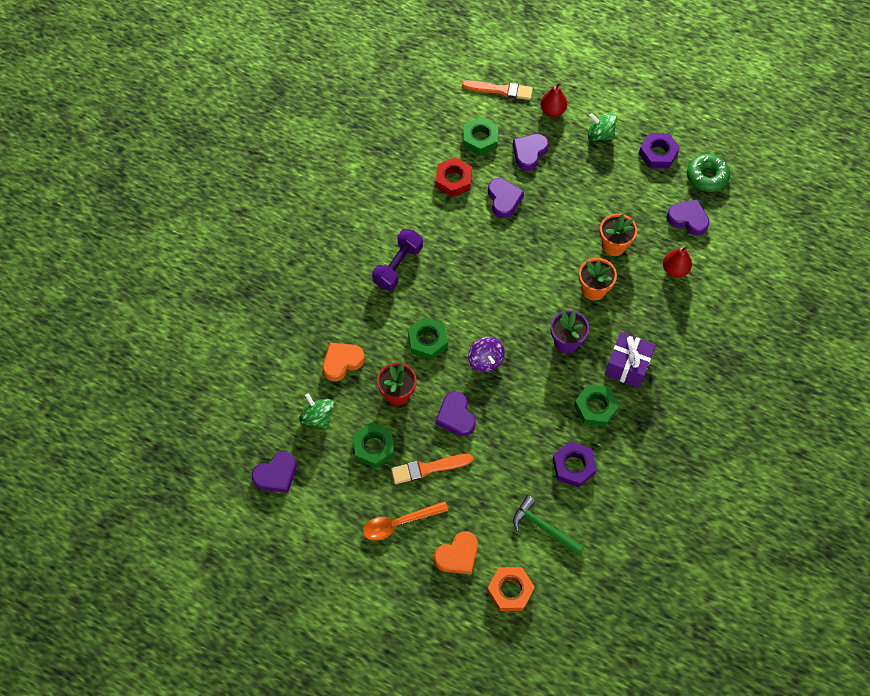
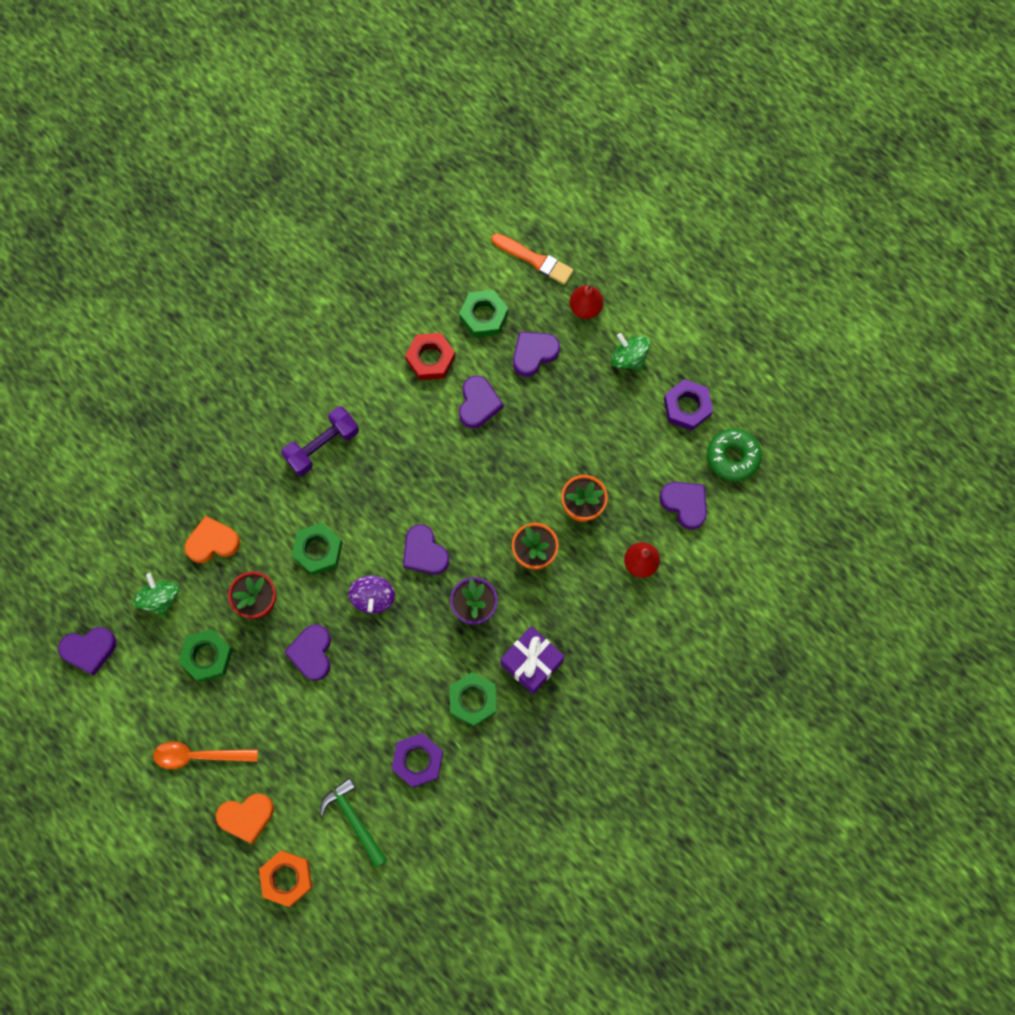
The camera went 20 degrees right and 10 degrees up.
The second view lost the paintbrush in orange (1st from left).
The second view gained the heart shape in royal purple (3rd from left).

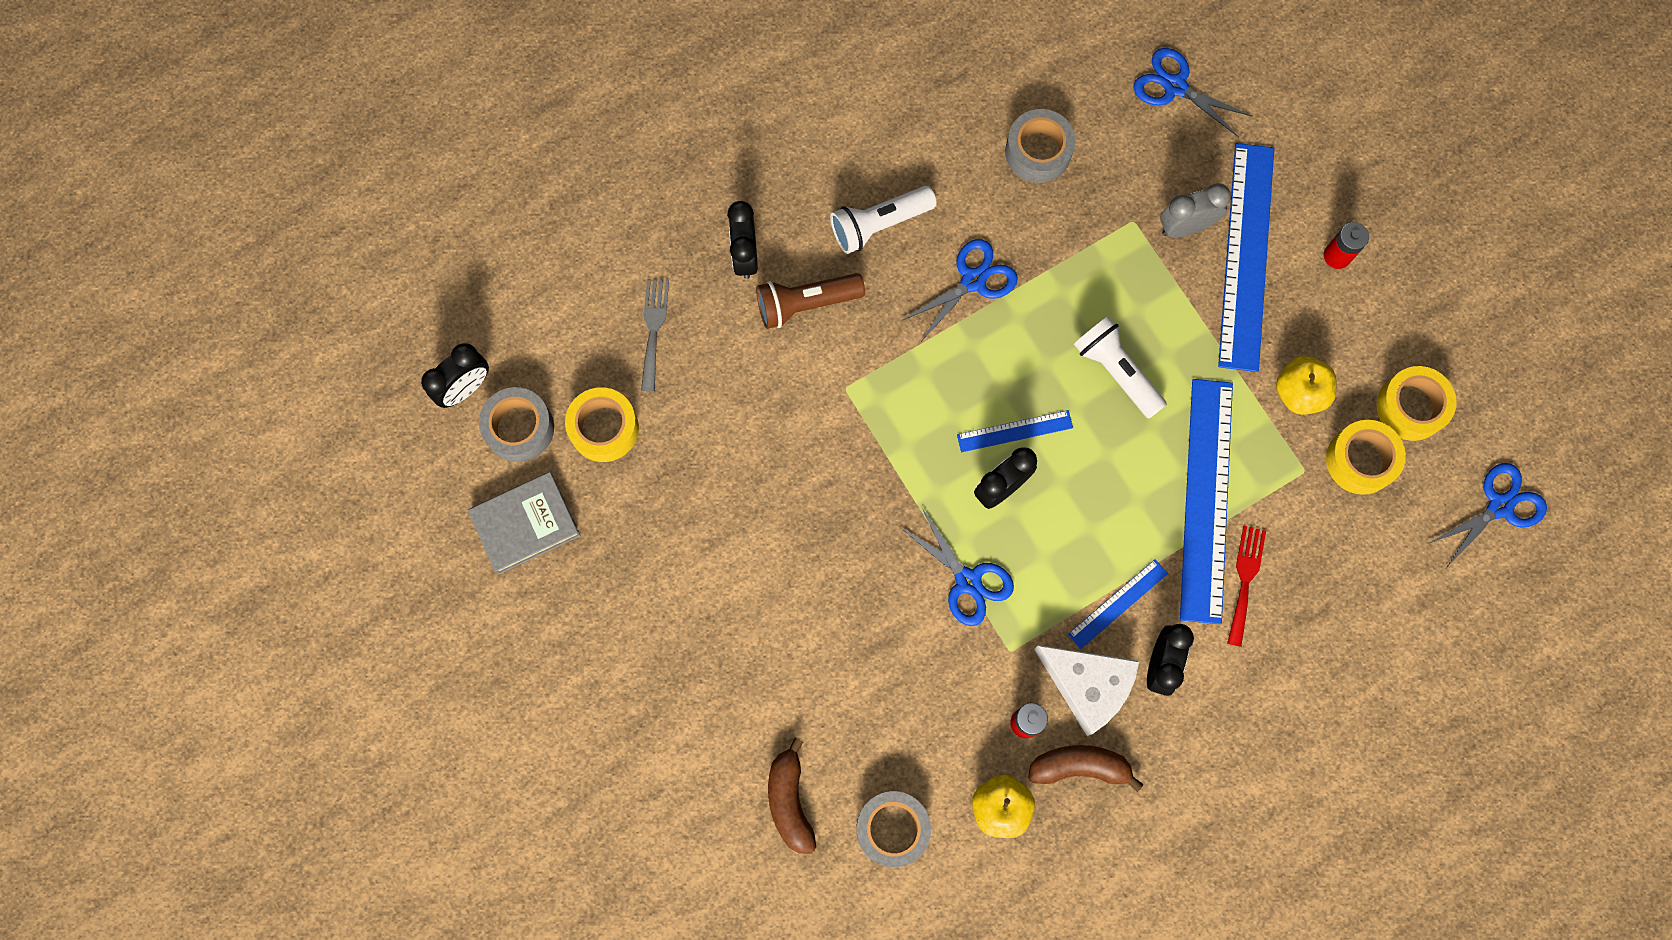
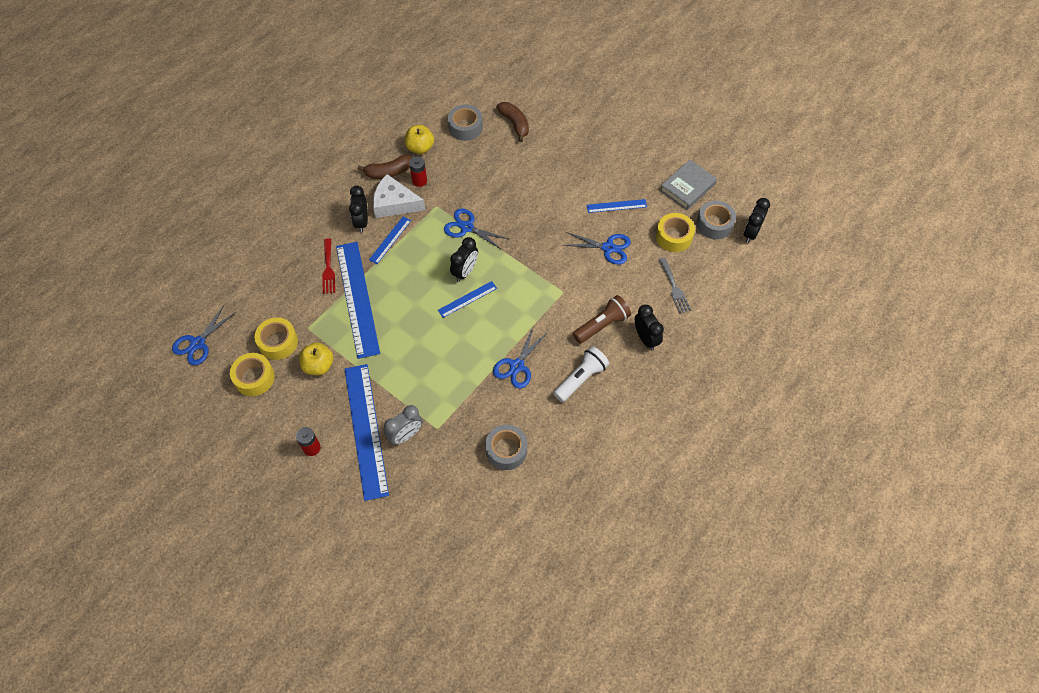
The camera went 160 degrees right and 15 degrees down.
The second view lost the torch in white (2nd from left).
The second view gained the ruler in blue (5th from left).
The pair of scissors in blue (3rd from left in the first image) ended up elsewhere.

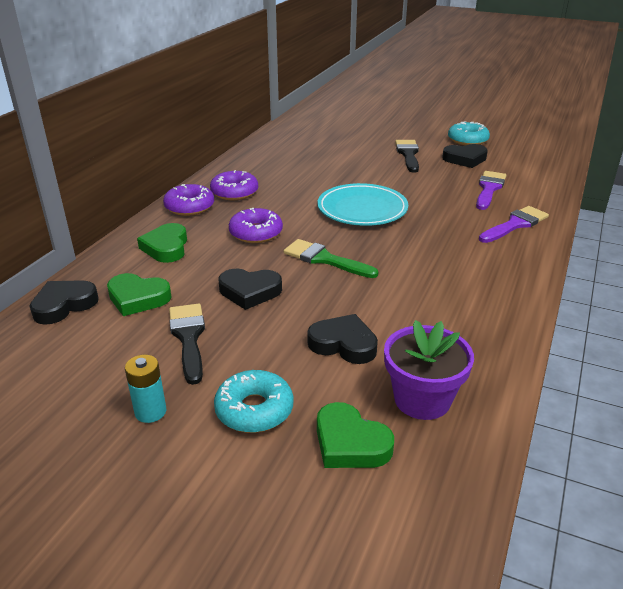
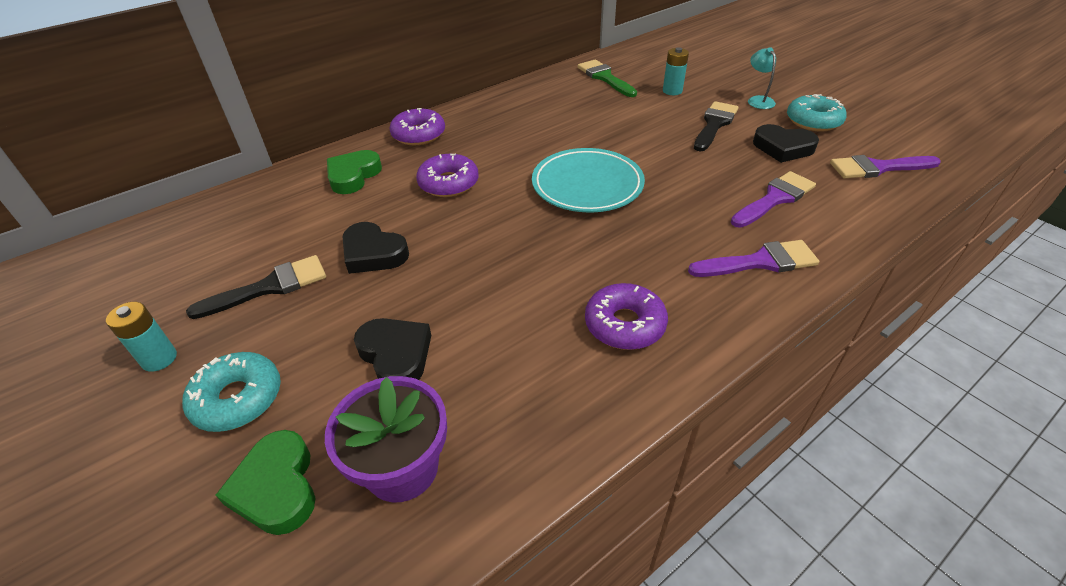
The camera went 30 degrees right and 10 degrees up.
The second view lost the heart shape in jet-black (1st from left).
The second view lost the heart shape in green (1st from left).
The second view gained the AA battery in teal (2nd from left).
The second view gained the desk lamp in teal.
The second view gained the paintbrush in royal purple (3rd from left).
The glazed donut in royal purple (2nd from left in the first image) ended up elsewhere.
The paintbrush in green ended up elsewhere.
The paintbrush in jet-black (1st from left) ended up facing another way, 45 degrees clockwise from before.

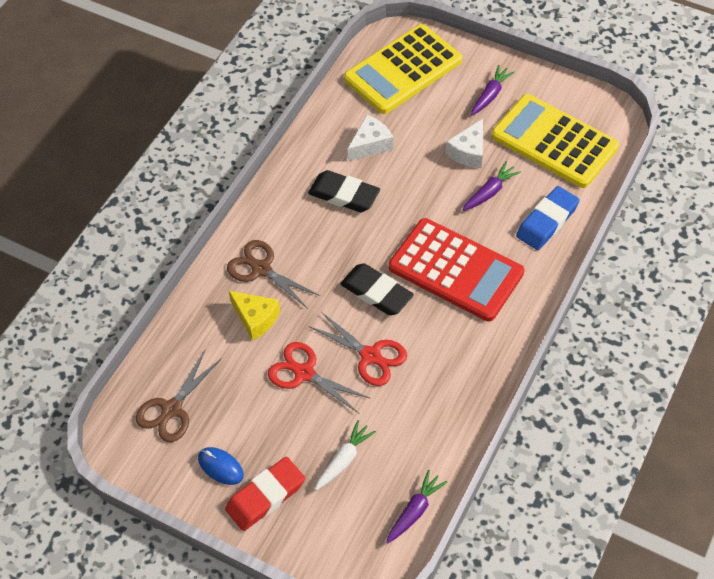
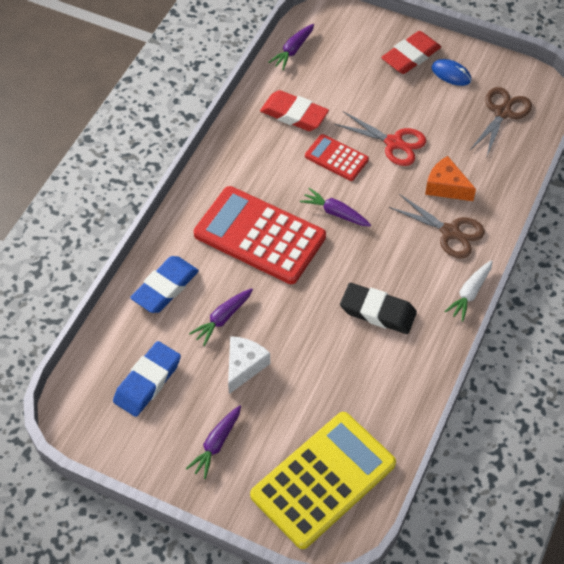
The camera went 175 degrees right and 0 degrees up.
The second view lost the piece of cheese in white (1st from left).
The second view gained the eraser in scarlet (1st from left).
The toy carrot in white ended up elsewhere.
Where the pair of scissors in scarlet (2nd from left) stood, the adding machine in scarlet (2nd from left) came to stand.
Where the eraser in jet-black (2nd from left) stood, the toy carrot in royal purple (4th from left) came to stand.
Where the adding machine in yellow (2nd from left) stood, the eraser in blue (1st from left) came to stand.
What was the piece of cheese in yellow turned into the piece of cheese in orange.

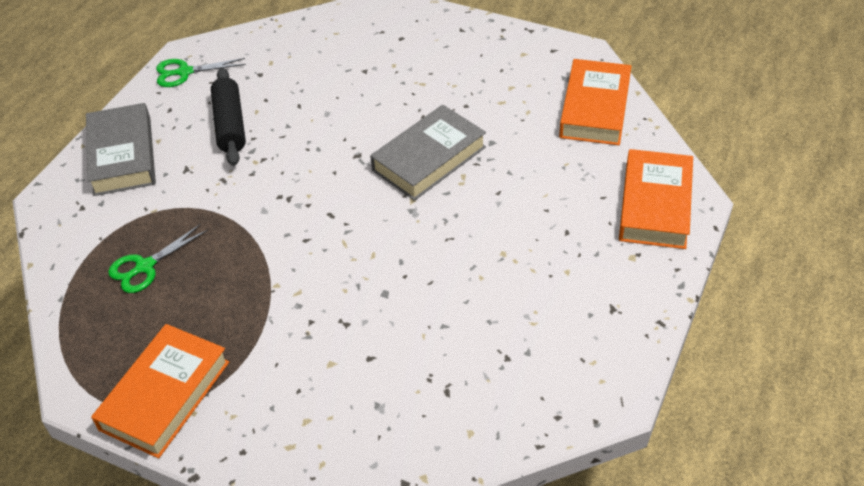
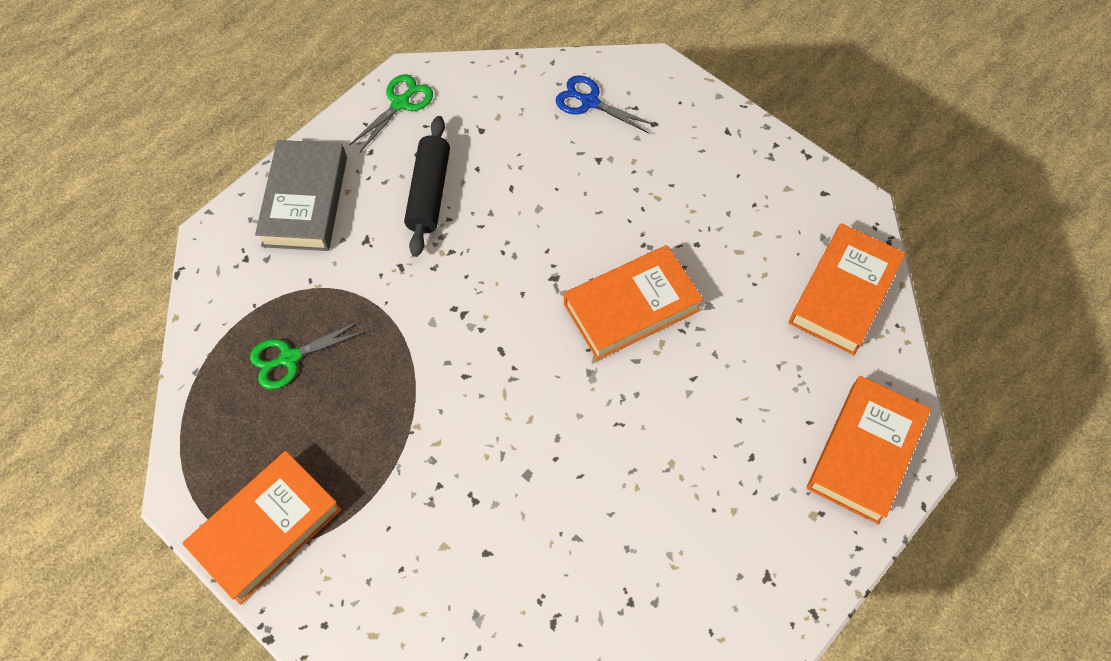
The camera went 15 degrees right and 15 degrees up.
The second view gained the pair of scissors in blue.
What was the hardcover in grey (2nd from left) turned into the hardcover in orange (2nd from left).
The pair of scissors in green (2nd from left) ended up facing another way, 120 degrees clockwise from before.

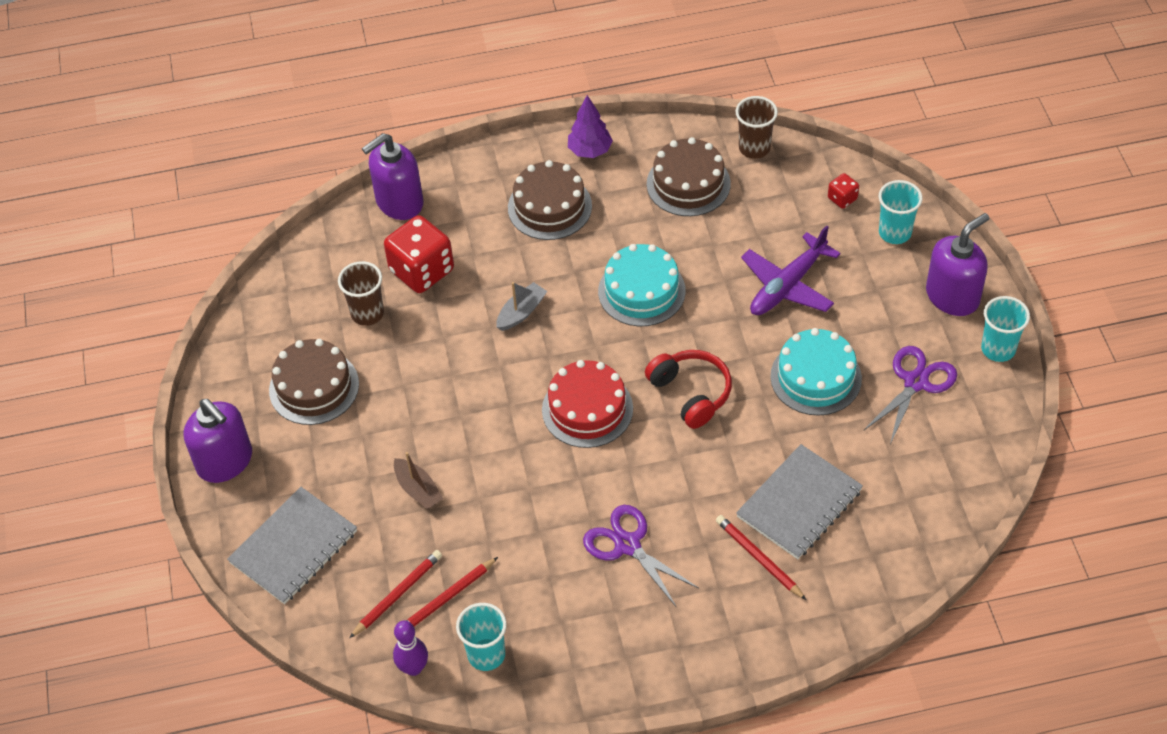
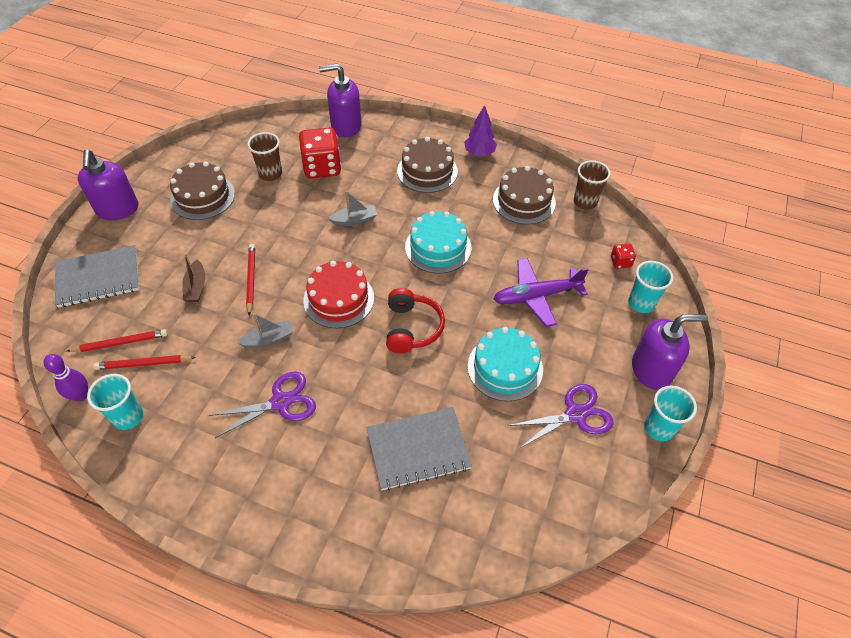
The camera went 30 degrees right and 0 degrees up.
The second view gained the sailboat in grey (1st from left).
The pencil in scarlet (3rd from left) ended up elsewhere.
The pair of scissors in royal purple (1st from left) ended up facing another way, 75 degrees clockwise from before.

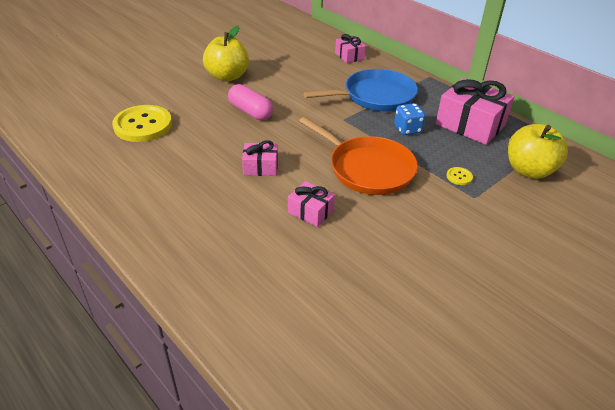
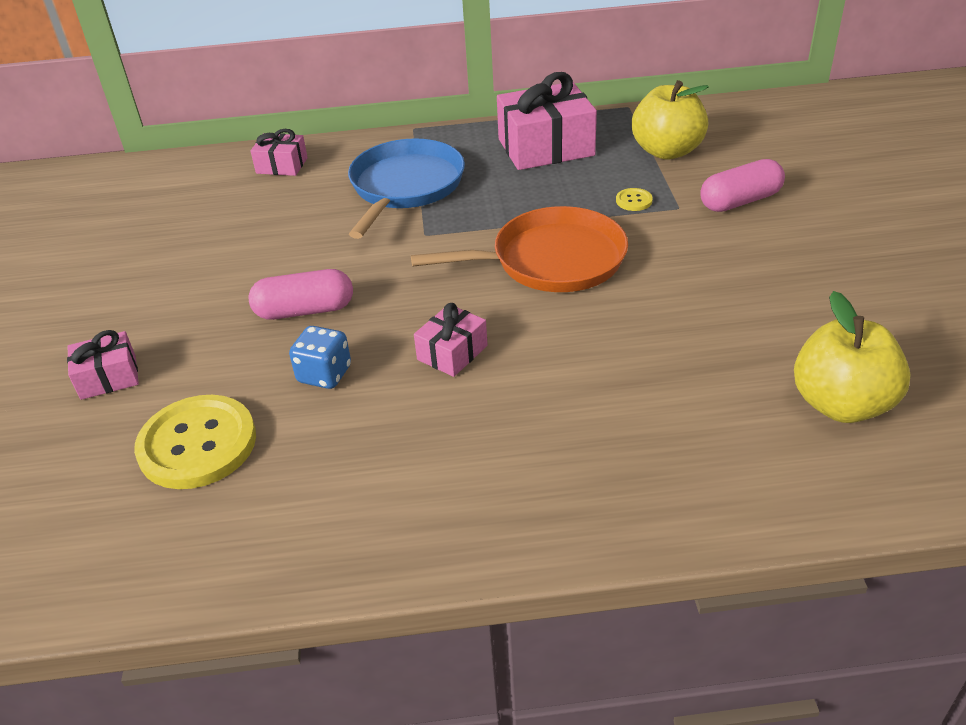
The camera went 50 degrees left and 0 degrees up.
The second view gained the capsule in rose-pink (2nd from left).
The apple in yellow (1st from left in the first image) ended up elsewhere.
The wrapped gift in rose-pink (2nd from left in the first image) ended up elsewhere.
The dice in blue ended up elsewhere.

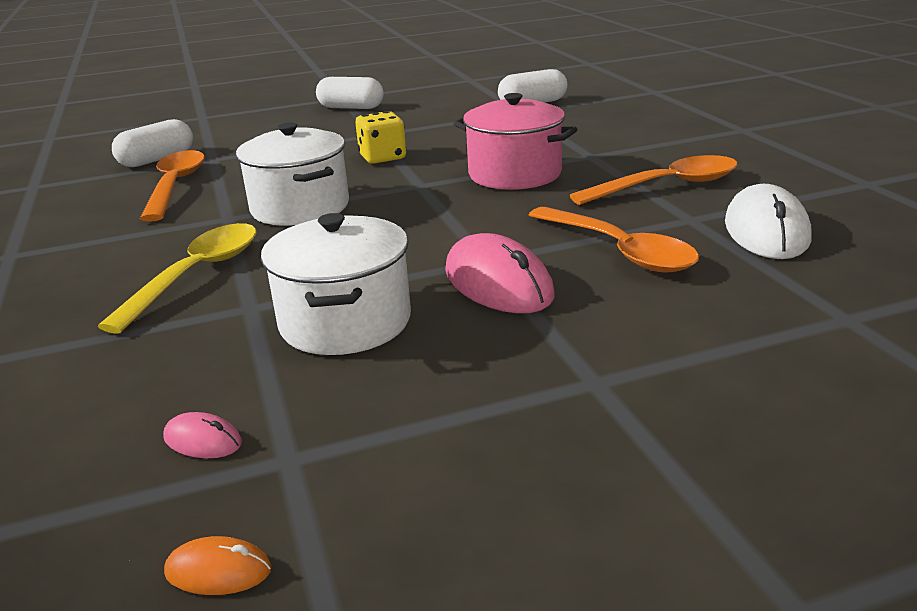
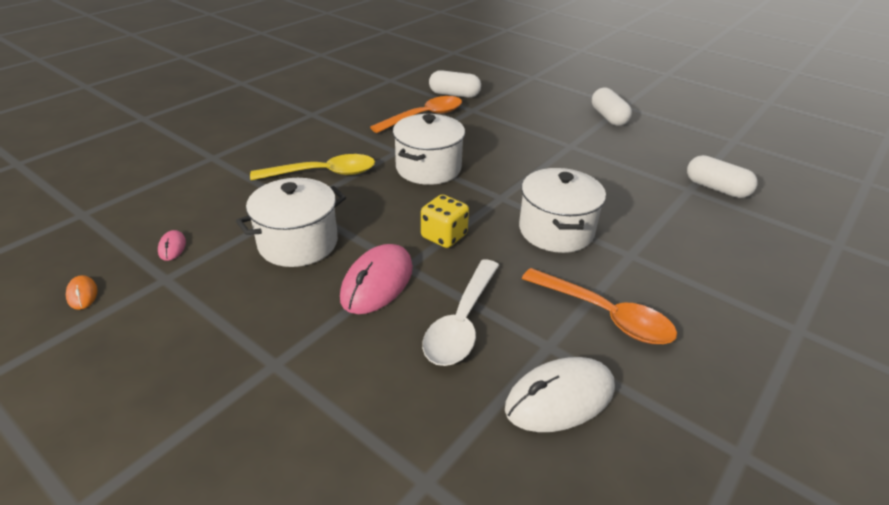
The camera went 55 degrees right and 10 degrees up.
The dice in yellow ended up elsewhere.
What was the pot in rose-pink turned into the pot in white (3rd from left).
What was the tablespoon in orange (2nd from left) turned into the tablespoon in white.

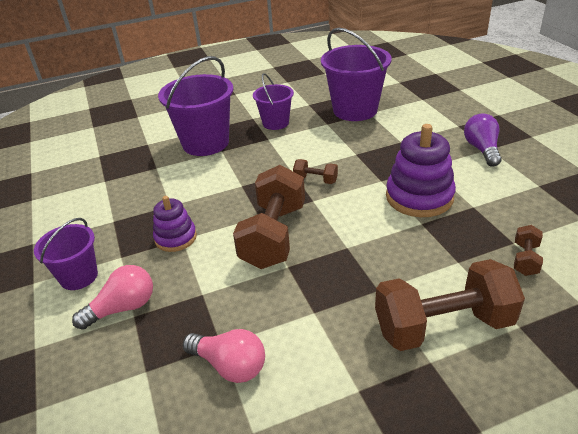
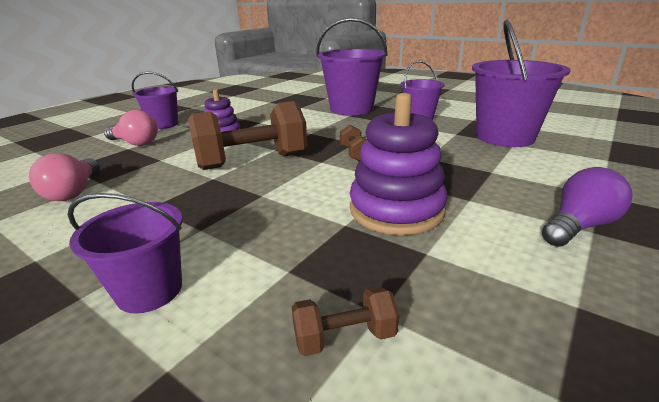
The camera went 55 degrees right and 10 degrees down.
Where the hand weight in brown (3rd from left) stood, the pail in royal purple (1st from left) came to stand.

